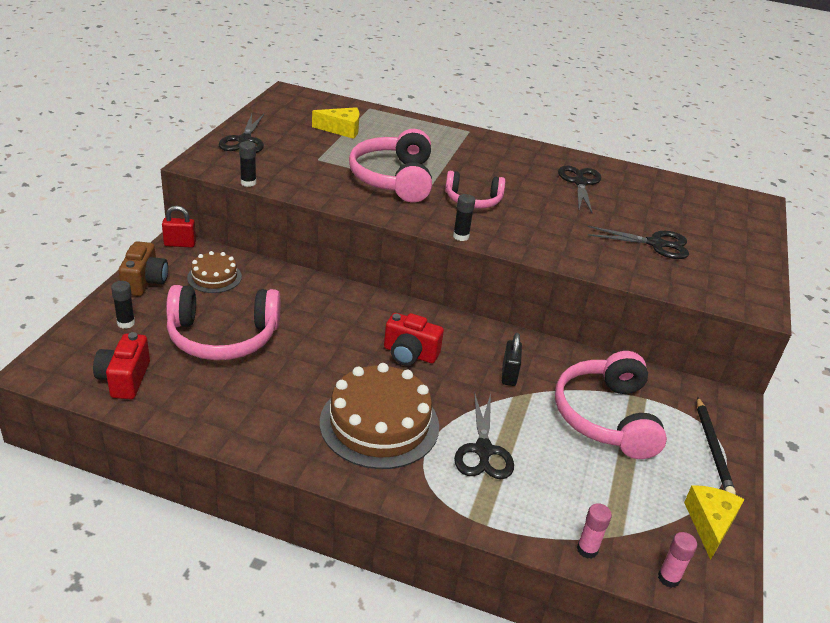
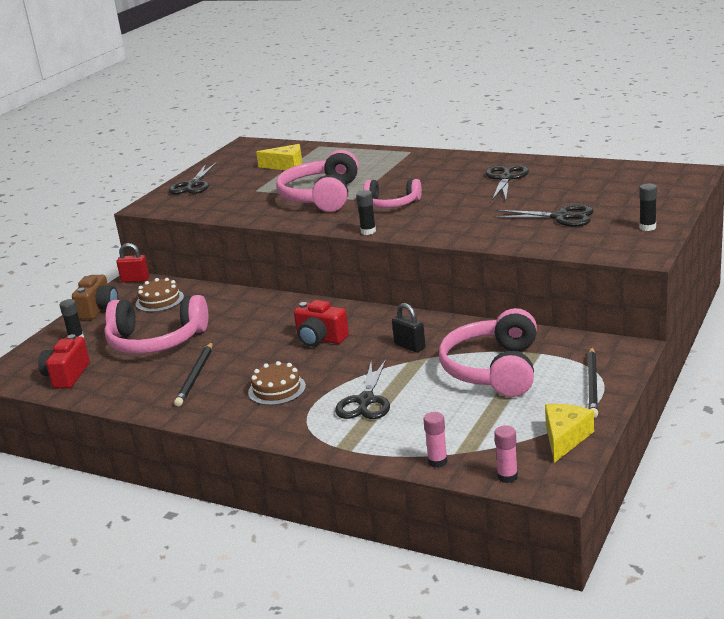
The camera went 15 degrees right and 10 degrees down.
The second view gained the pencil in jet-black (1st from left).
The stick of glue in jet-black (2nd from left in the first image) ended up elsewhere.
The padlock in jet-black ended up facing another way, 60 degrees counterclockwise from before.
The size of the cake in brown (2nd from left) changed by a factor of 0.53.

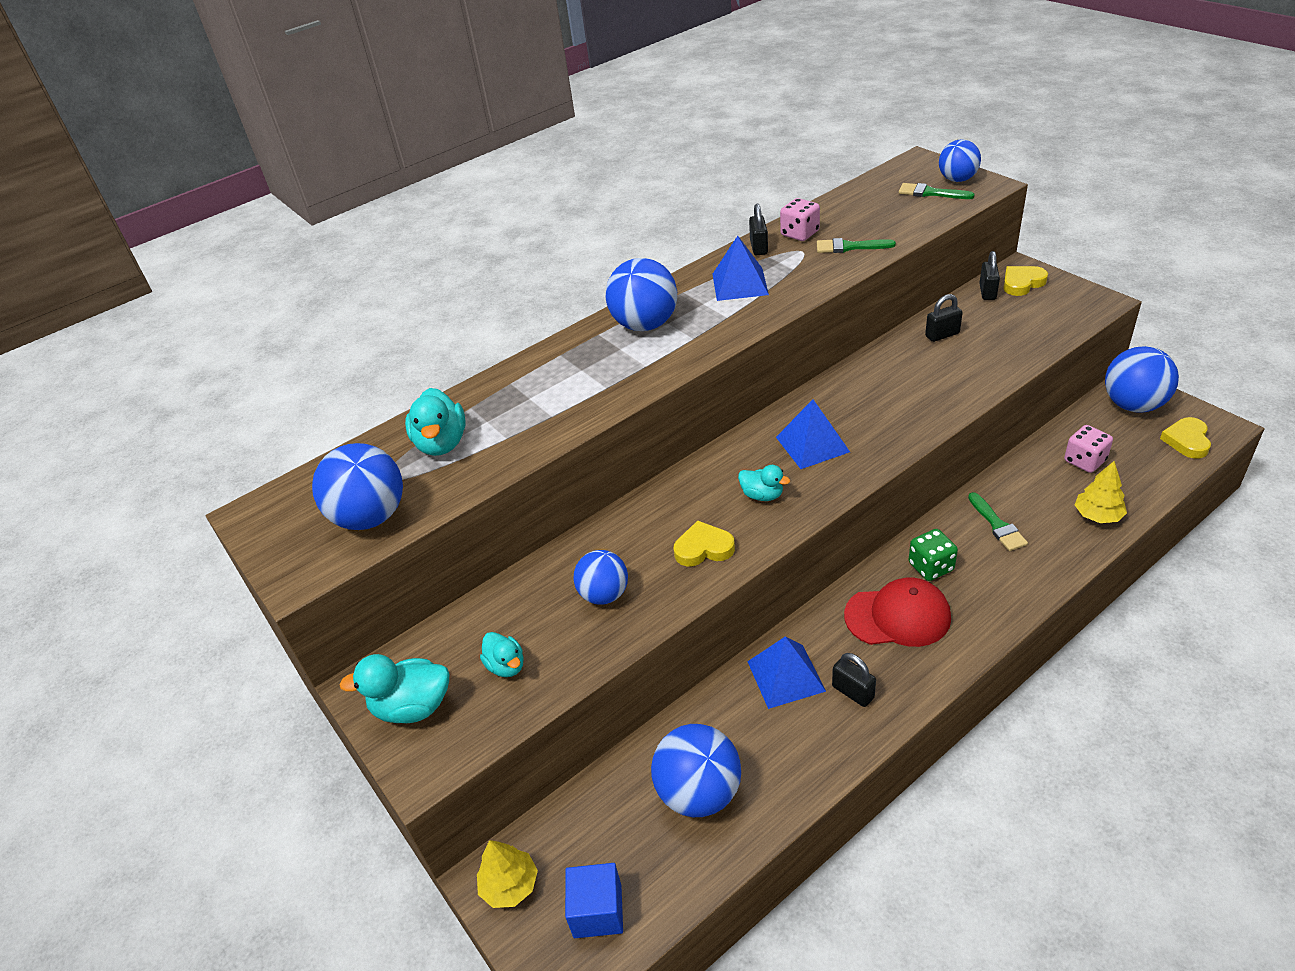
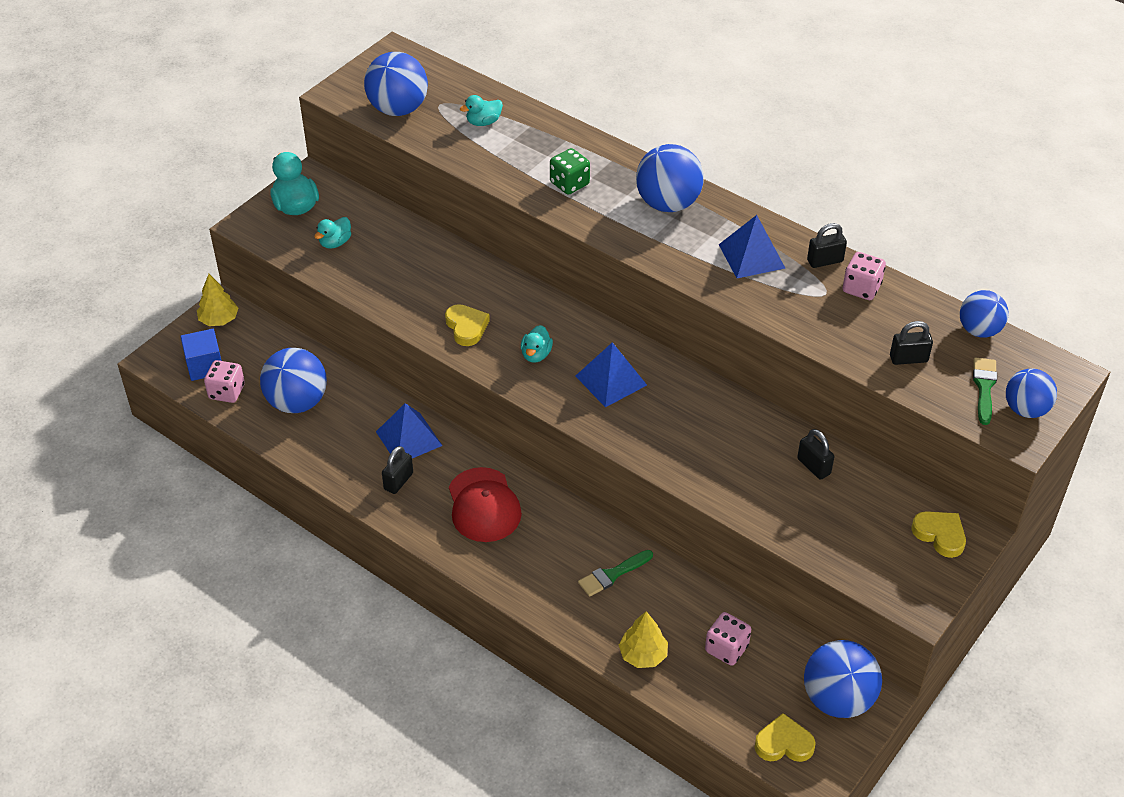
The camera went 70 degrees right and 5 degrees up.
The second view lost the paintbrush in green (1st from left).
The second view gained the dice in rose-pink (1st from left).
The play ball in blue (2nd from left in the first image) ended up elsewhere.
The dice in green ended up elsewhere.
The padlock in jet-black (4th from left) ended up elsewhere.
The size of the toy duck in teal (2nd from left in the first image) changed by a factor of 0.62.

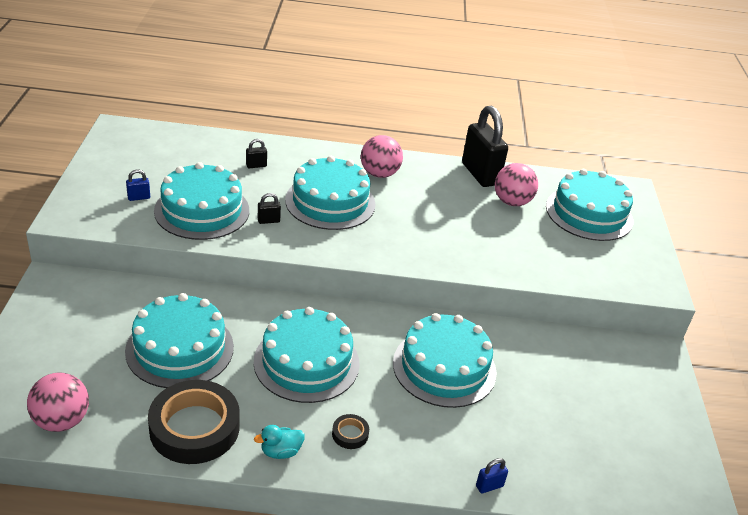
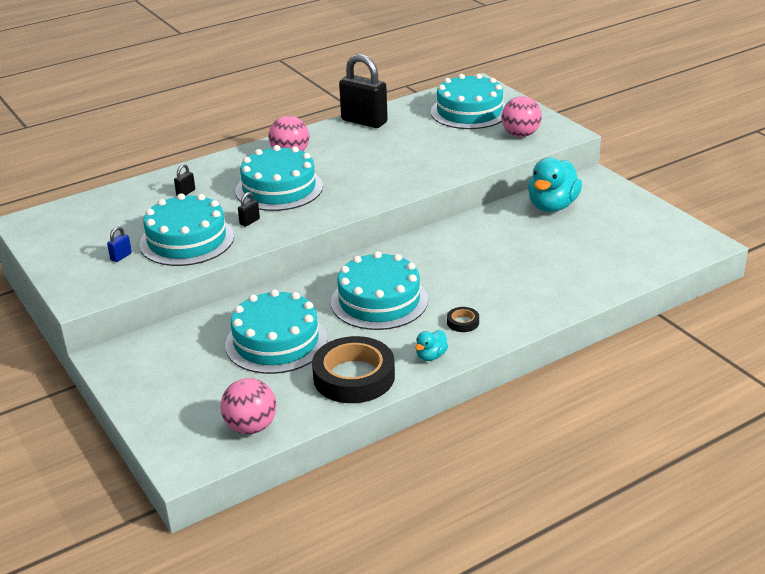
The camera went 30 degrees left and 5 degrees down.
The second view lost the cake in teal (5th from left).
The second view lost the padlock in blue (2nd from left).
The second view gained the toy duck in teal (2nd from left).
The play ball in rose-pink (3rd from left) ended up elsewhere.

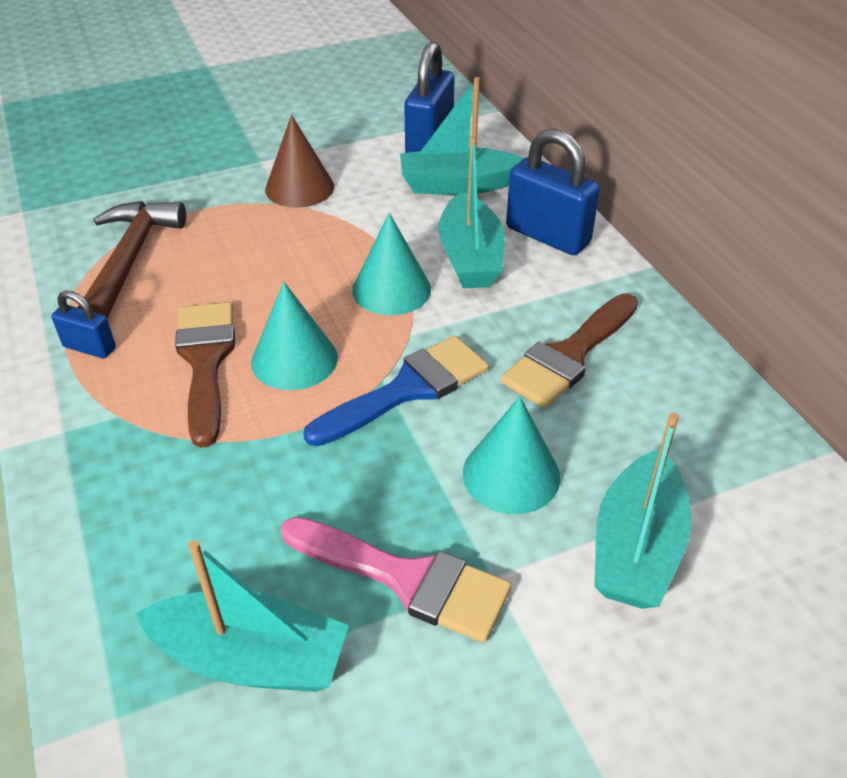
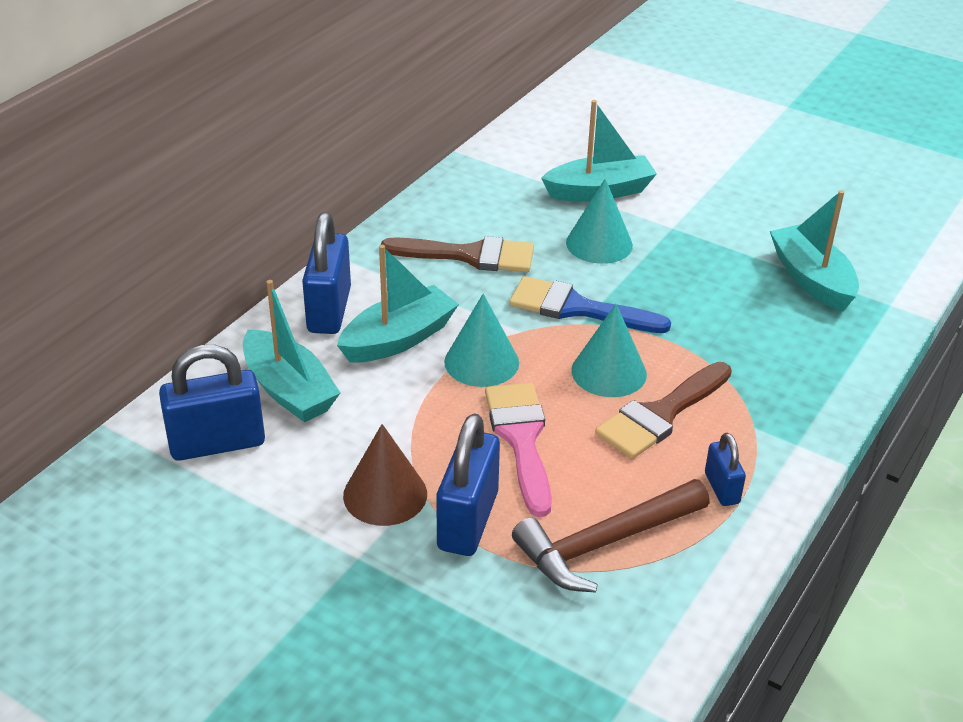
The camera went 125 degrees left and 5 degrees down.
The second view gained the padlock in blue (3rd from left).
The paintbrush in rose-pink ended up elsewhere.

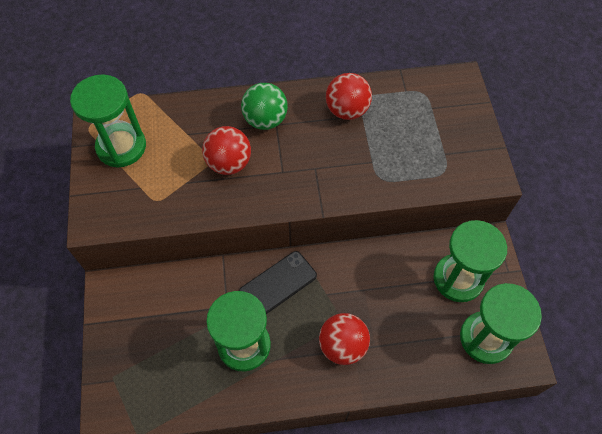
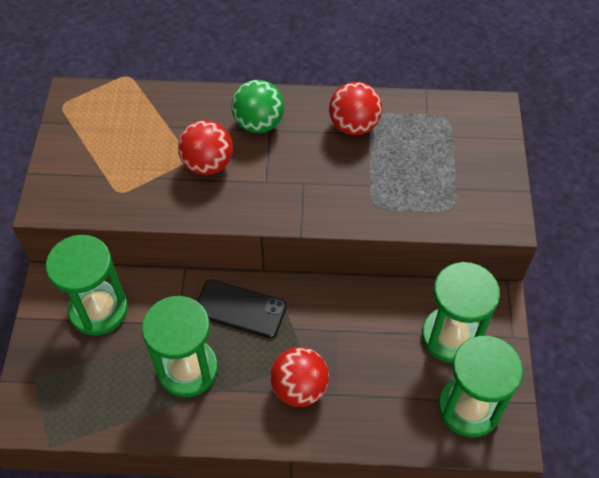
The camera went 10 degrees right and 5 degrees down.
The sandglass in green (1st from left) ended up elsewhere.
The smartphone in jet-black ended up facing another way, 45 degrees clockwise from before.

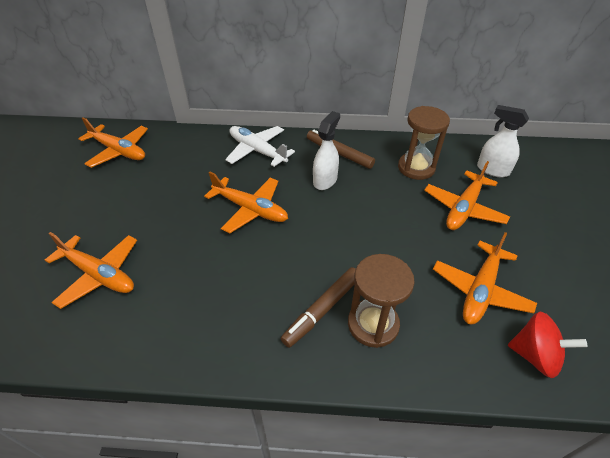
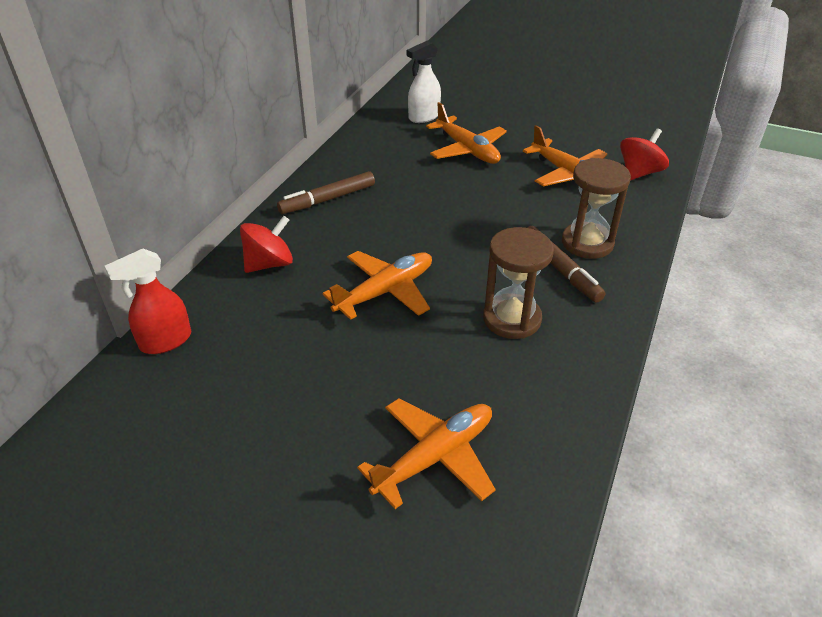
The camera went 70 degrees left and 5 degrees down.
The second view lost the plane in orange (2nd from left).
The second view lost the spray bottle in white (1st from left).
The second view gained the spray bottle in scarlet.
The sandglass in brown (2nd from left in the first image) ended up elsewhere.
Where the plane in white stood, the spinning top in scarlet (1st from left) came to stand.

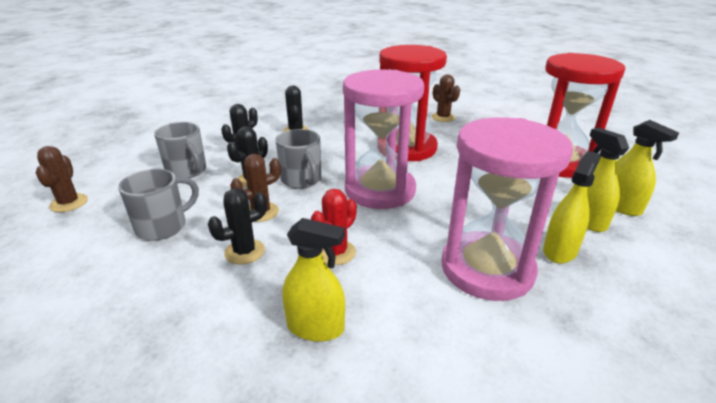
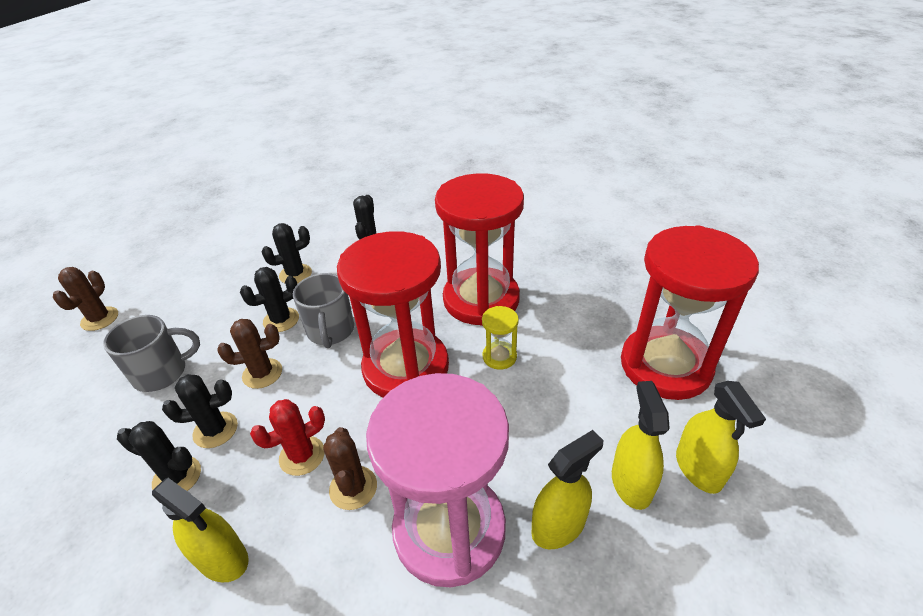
The camera went 20 degrees right and 10 degrees up.
The second view lost the mug in grey (2nd from left).
The second view gained the saguaro cactus in jet-black (1st from left).
The second view gained the sandglass in yellow.
The saguaro cactus in brown (3rd from left) ended up elsewhere.
What was the sandglass in rose-pink (1st from left) turned into the sandglass in scarlet (1st from left).

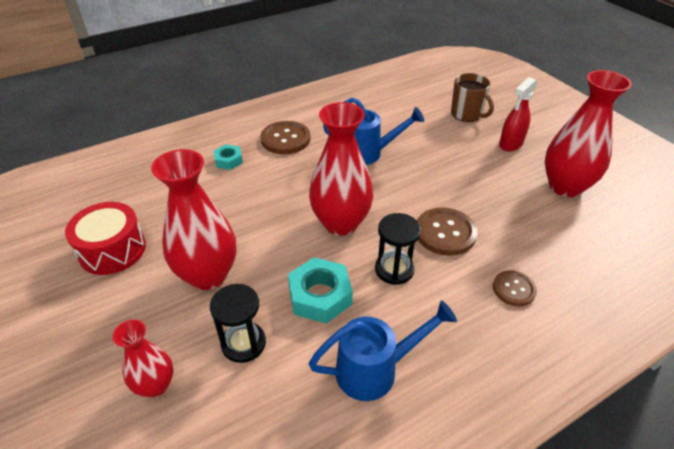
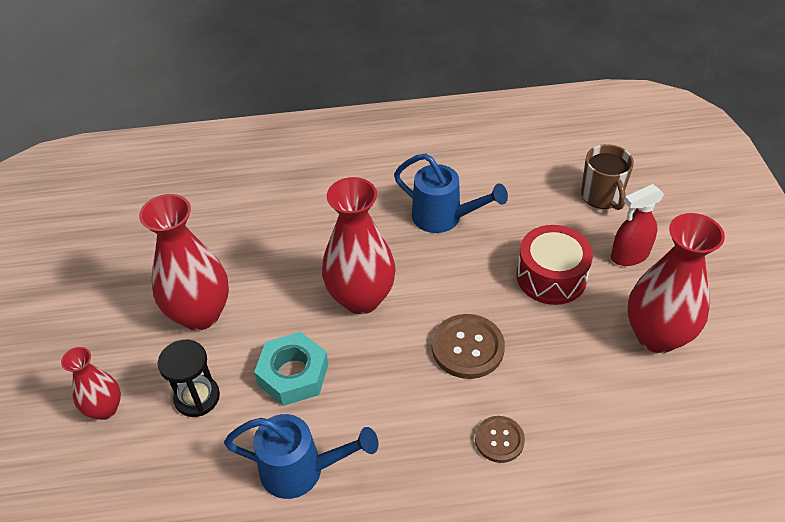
The camera went 25 degrees right and 5 degrees up.
The second view lost the nut in teal (1st from left).
The second view lost the button in brown (1st from left).
The second view lost the sandglass in jet-black (2nd from left).
The drum in scarlet ended up elsewhere.

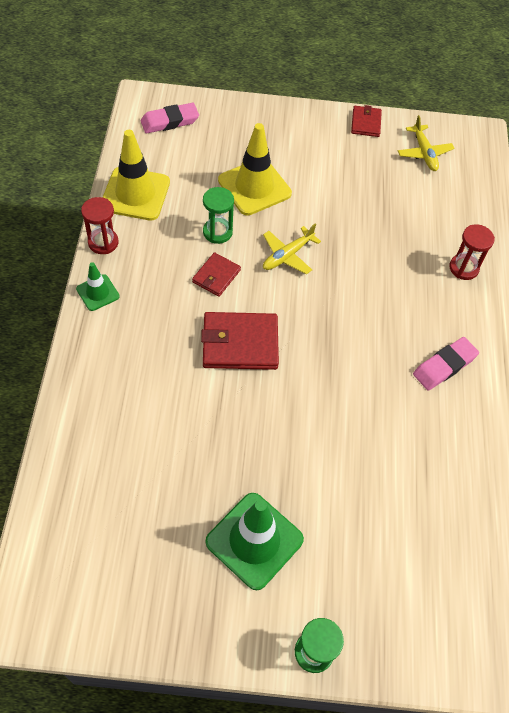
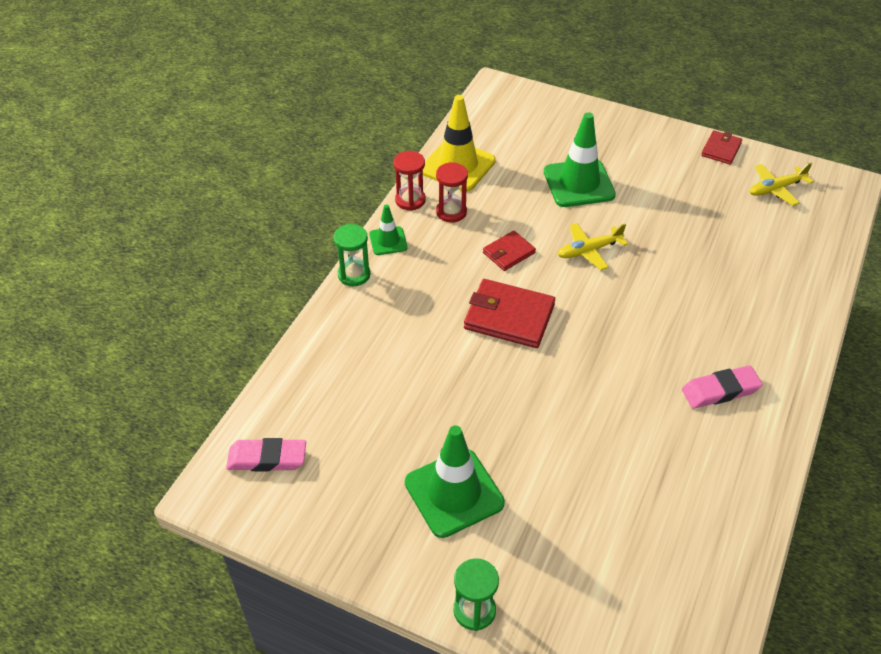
The camera went 25 degrees right and 10 degrees down.
The eraser in rose-pink (1st from left) ended up elsewhere.
The sandglass in green (1st from left) ended up elsewhere.
The sandglass in scarlet (2nd from left) ended up elsewhere.
What was the traffic cone in yellow (2nd from left) turned into the traffic cone in green (3rd from left).
The plane in yellow (2nd from left) ended up facing another way, 60 degrees clockwise from before.

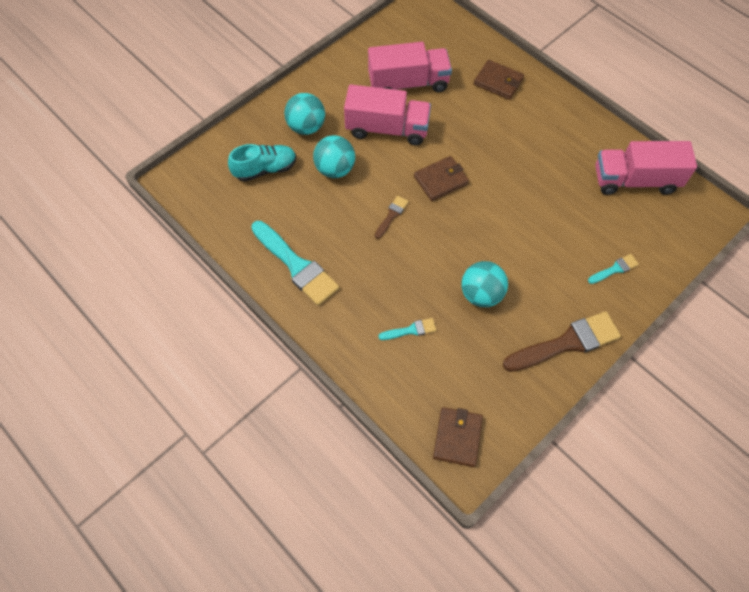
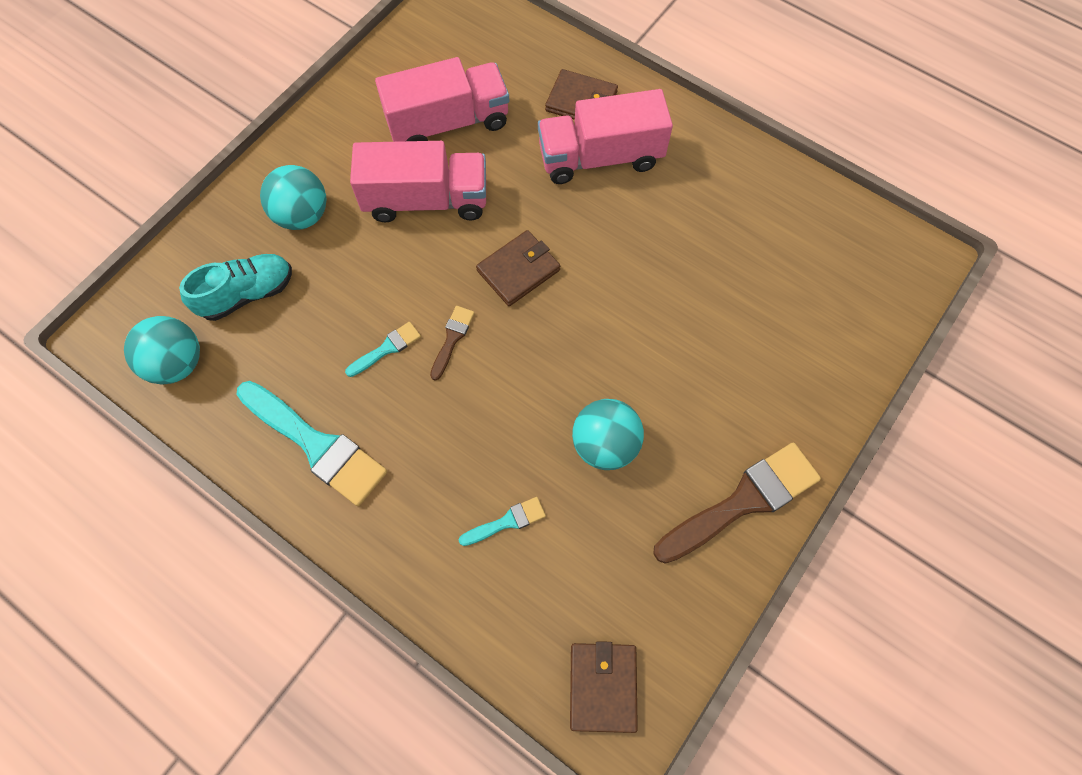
The camera went 10 degrees left and 5 degrees up.
The play ball in teal (2nd from left in the first image) ended up elsewhere.
The paintbrush in teal (3rd from left in the first image) ended up elsewhere.
The truck in rose-pink (3rd from left) ended up elsewhere.

